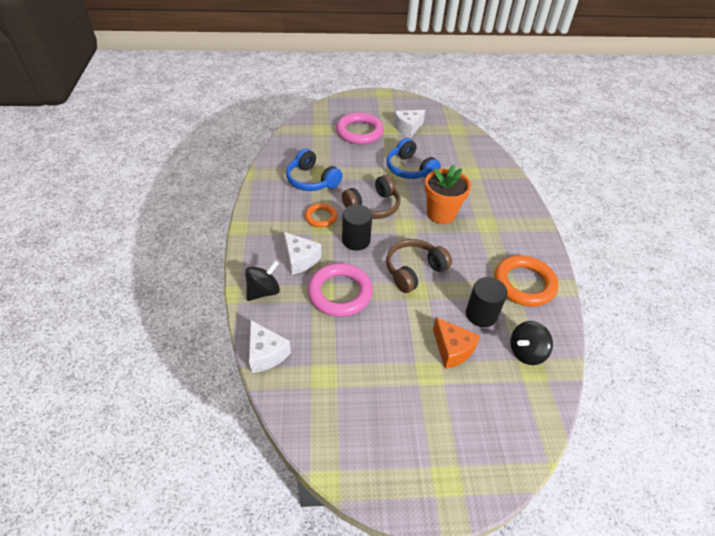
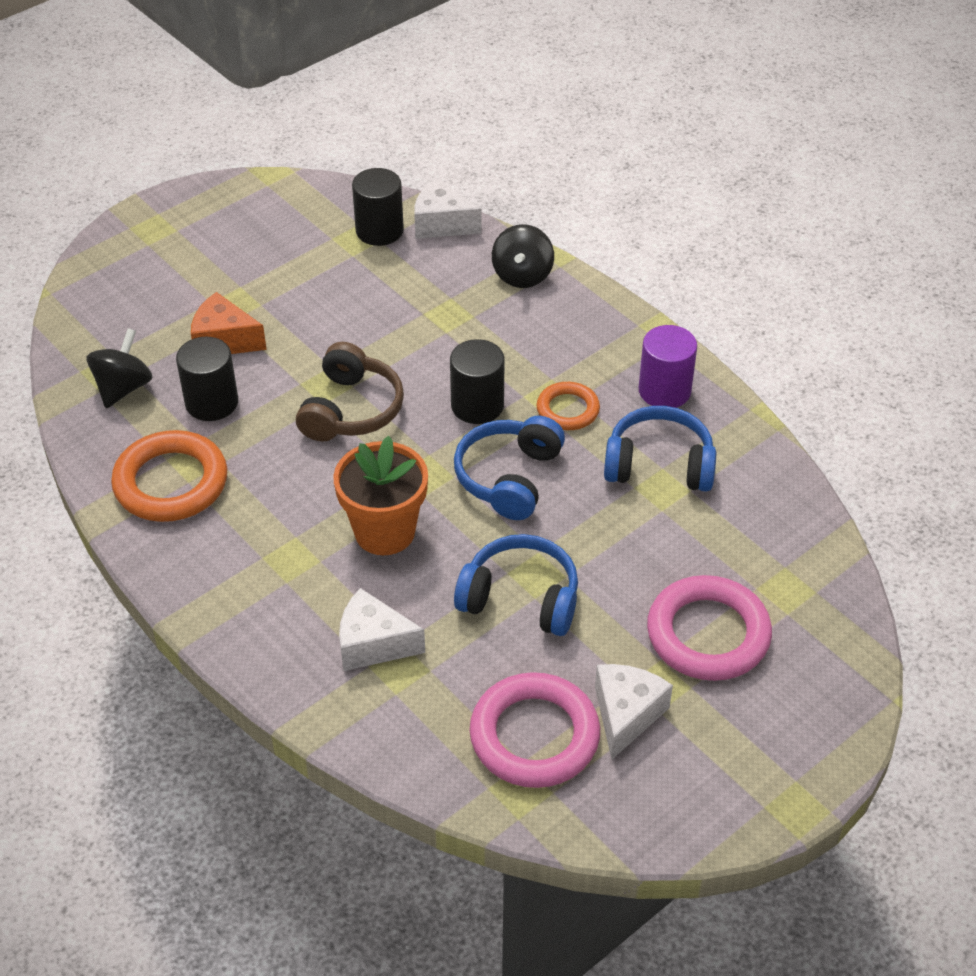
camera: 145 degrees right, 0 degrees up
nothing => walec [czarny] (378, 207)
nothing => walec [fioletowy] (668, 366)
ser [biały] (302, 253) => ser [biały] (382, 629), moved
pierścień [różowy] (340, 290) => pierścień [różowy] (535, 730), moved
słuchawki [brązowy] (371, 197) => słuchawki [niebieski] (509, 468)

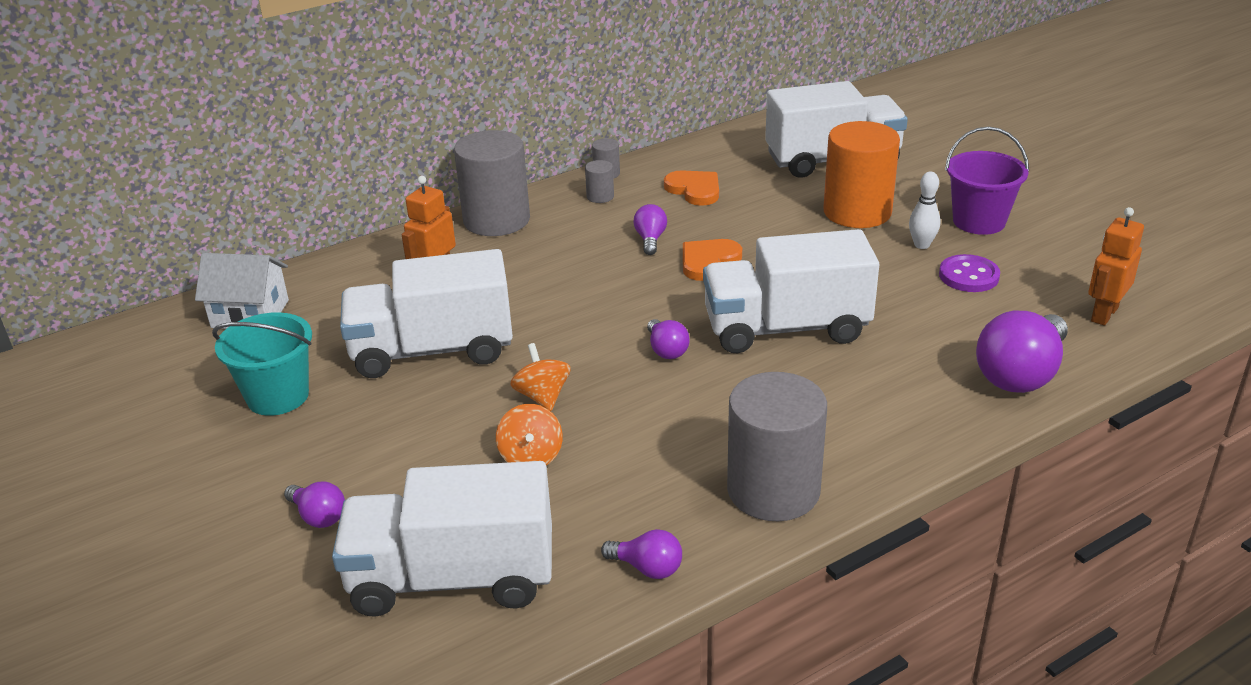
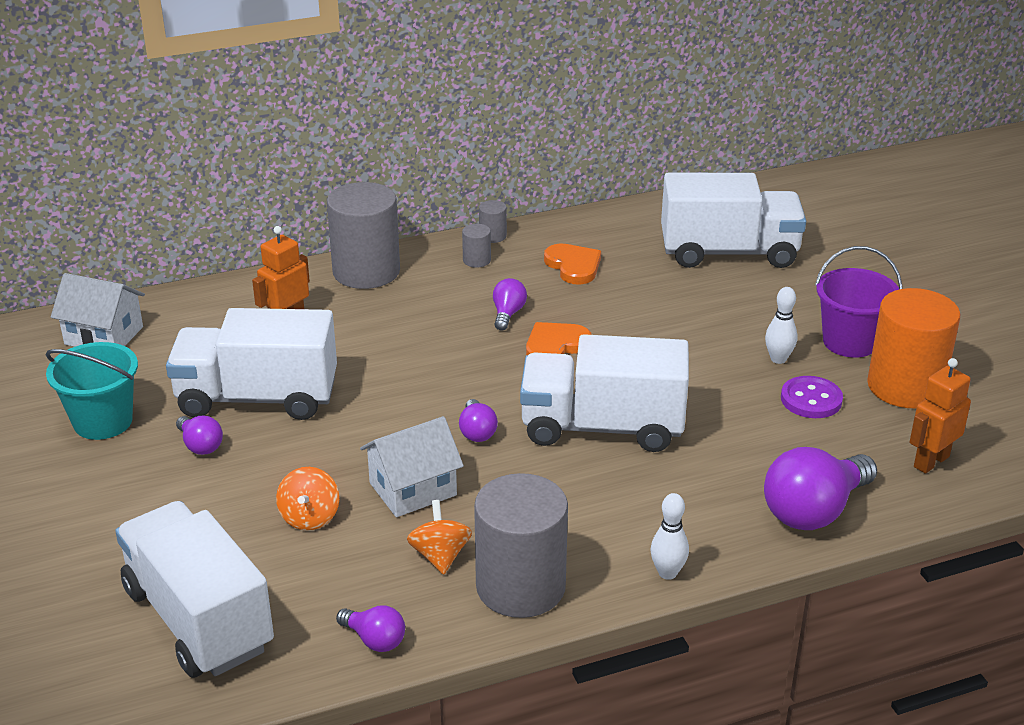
camera: 10 degrees right, 0 degrees up
nothing => domek [biały] (412, 466)
nothing => kręgiel [biały] (669, 536)
żarówka [fioletowy] (314, 505) => żarówka [fioletowy] (199, 435), moved
bączek [pomarańczowy] (540, 377) => bączek [pomarańczowy] (439, 537), moved
walec [pomarańczowy] (861, 174) => walec [pomarańczowy] (913, 348), moved
ciężarówka [biały] (442, 539) => ciężarówka [biały] (194, 589), 45 degrees clockwise

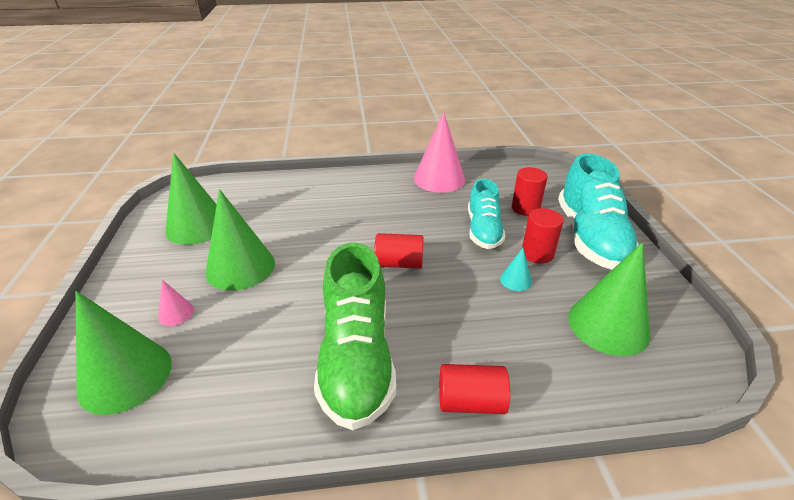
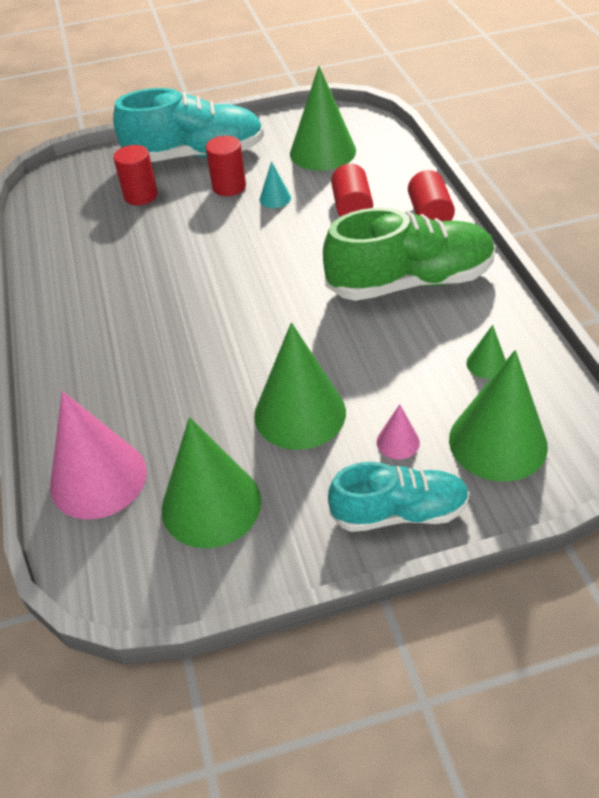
camera: 95 degrees left, 10 degrees up
nothing => stożek [zielony] (486, 352)
walec [czerwony] (398, 251) => walec [czerwony] (352, 190), moved
stożek [różowy] (439, 152) => stożek [różowy] (98, 455), moved
but [turkusowy] (486, 214) => but [turkusowy] (399, 497), moved

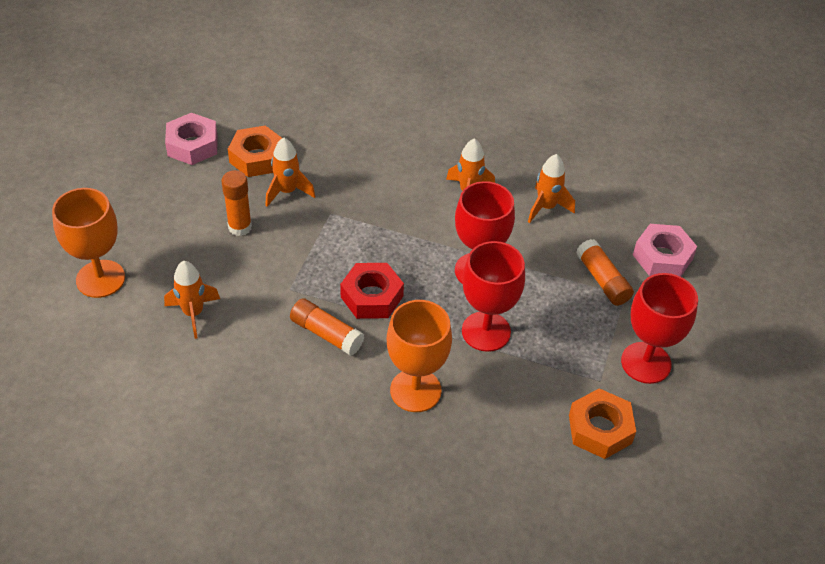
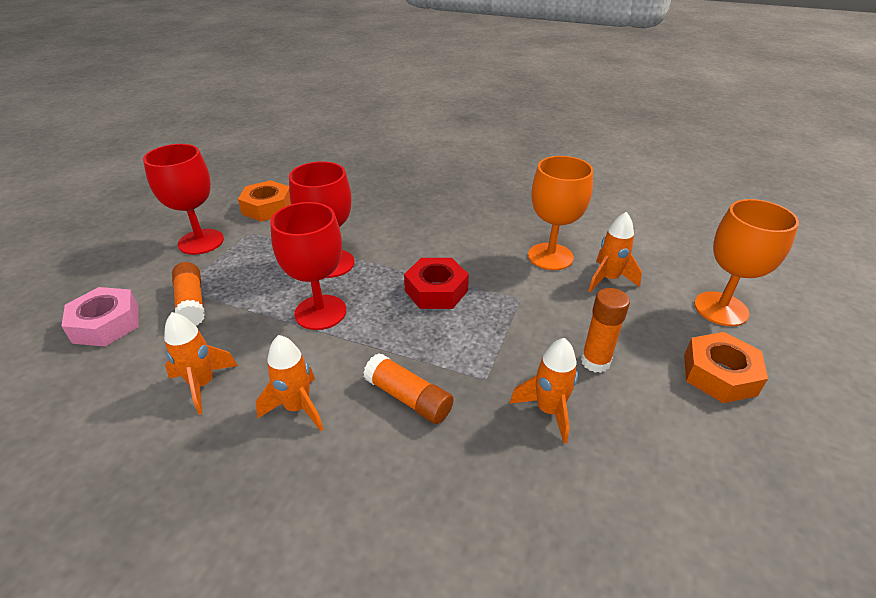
camera: 175 degrees left, 10 degrees down
nakrętka [różowy] (191, 139) => nothing
nakrętka [pomarańczowy] (255, 151) => nakrętka [pomarańczowy] (726, 367), moved
klej w sztyfcie [pomarańczowy] (327, 327) => klej w sztyfcie [pomarańczowy] (408, 388), moved
kielich [pomarańczowy] (419, 356) => kielich [pomarańczowy] (560, 213), moved

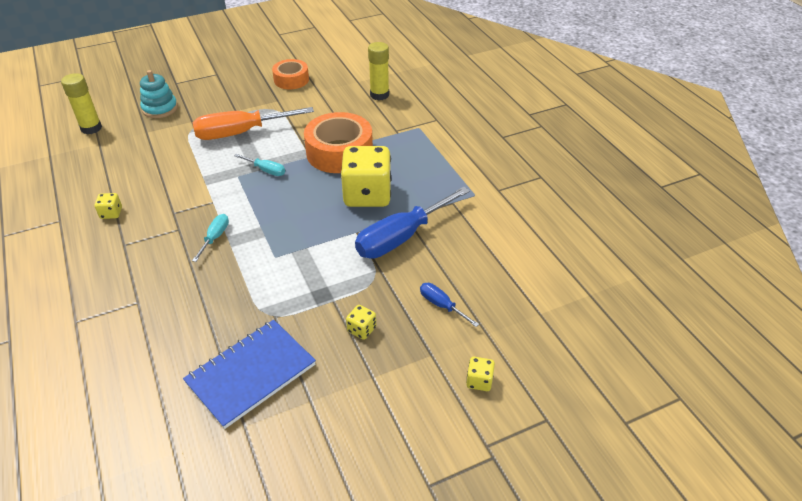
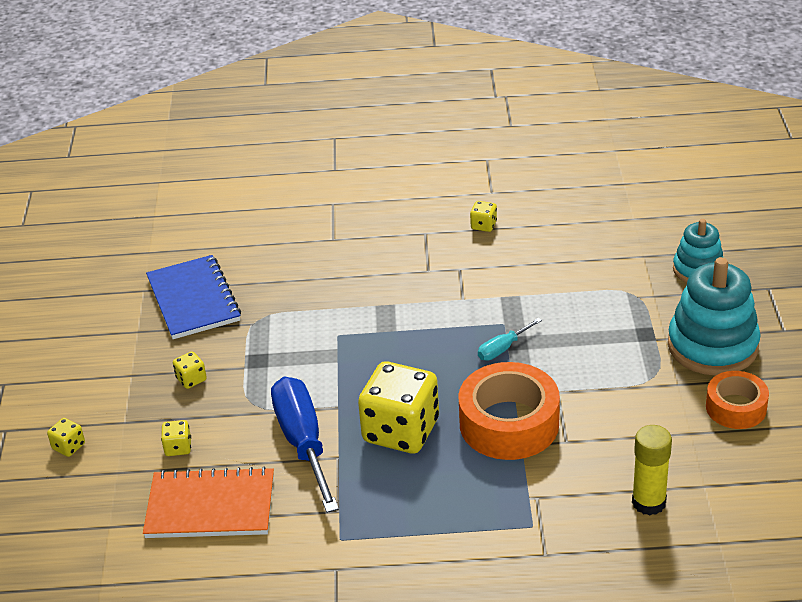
camera: 115 degrees right, 5 degrees down
klej w sztyfcie [żółty] (81, 103) => nothing
śrubokręt [turkusowy] (210, 238) => nothing
śrubokręt [pomarańczowy] (253, 123) => nothing
nothing => zeszyt [pomarańczowy] (208, 502)
nothing => zabawka nakładanka [turkusowy] (714, 316)
śrubokręt [niebieski] (449, 305) => kostka do gry [żółty] (176, 438)

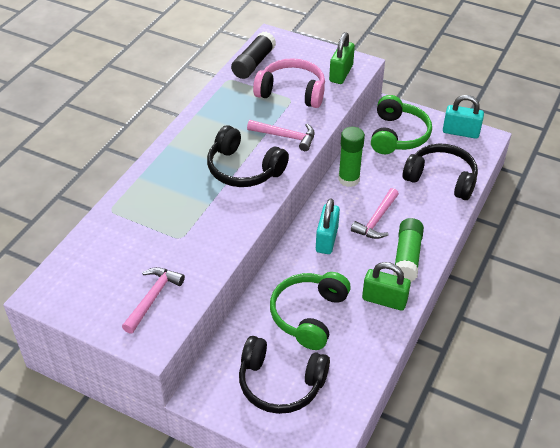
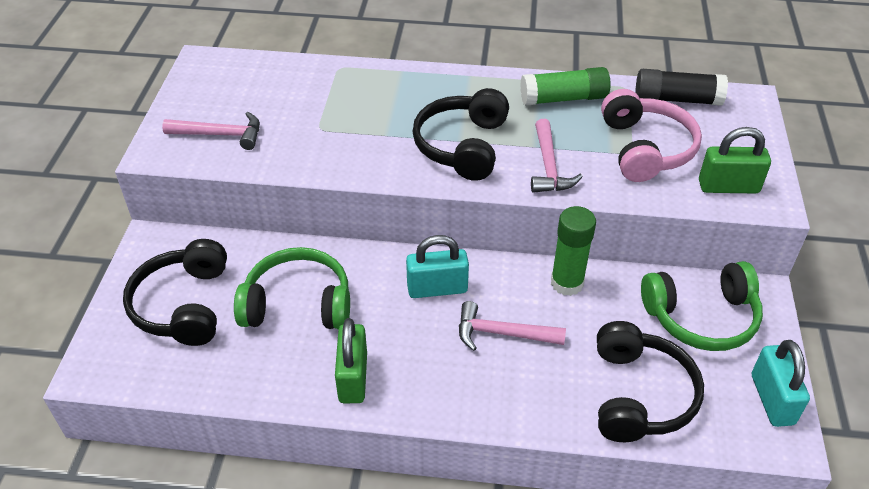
camera: 70 degrees right, 0 degrees up
klej w sztyfcie [zielony] (408, 250) => klej w sztyfcie [zielony] (565, 86), moved

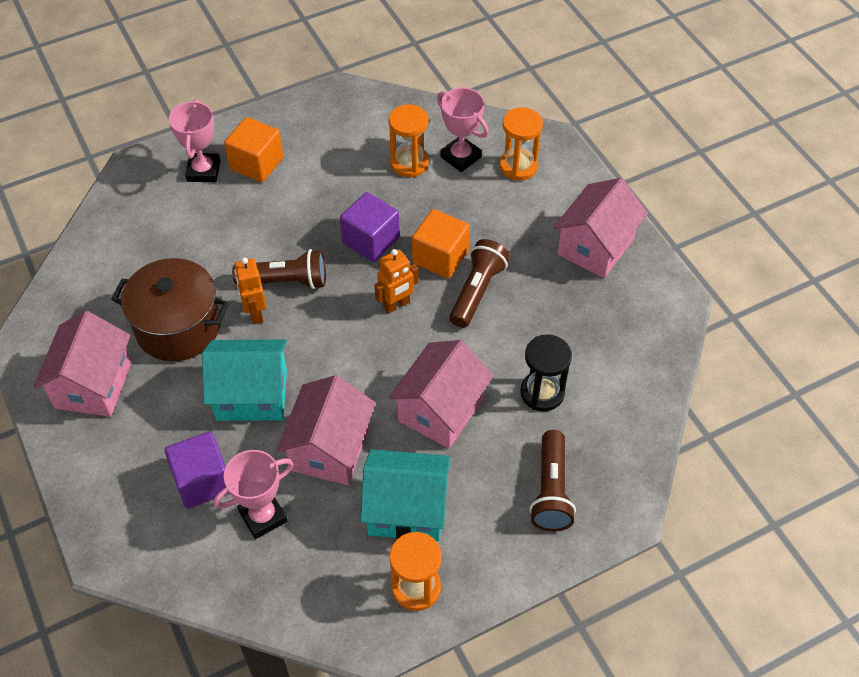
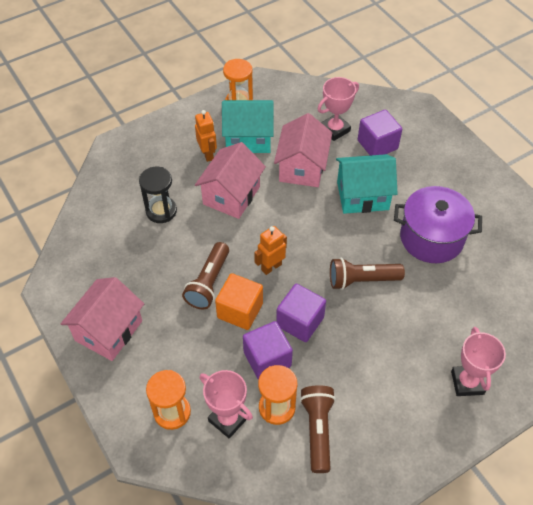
camera: 175 degrees right, 0 degrees up
domek [różowy] (82, 364) => nothing
sześcian [pomarańczowy] (253, 149) => nothing
nothing => sześcian [fioletowy] (268, 350)
robot [pomarańczowy] (250, 290) => robot [pomarańczowy] (206, 136), moved
latarka [brązowy] (553, 480) => latarka [brązowy] (318, 429), moved
garnek [brązowy] (170, 309) => garnek [fioletowy] (438, 224)

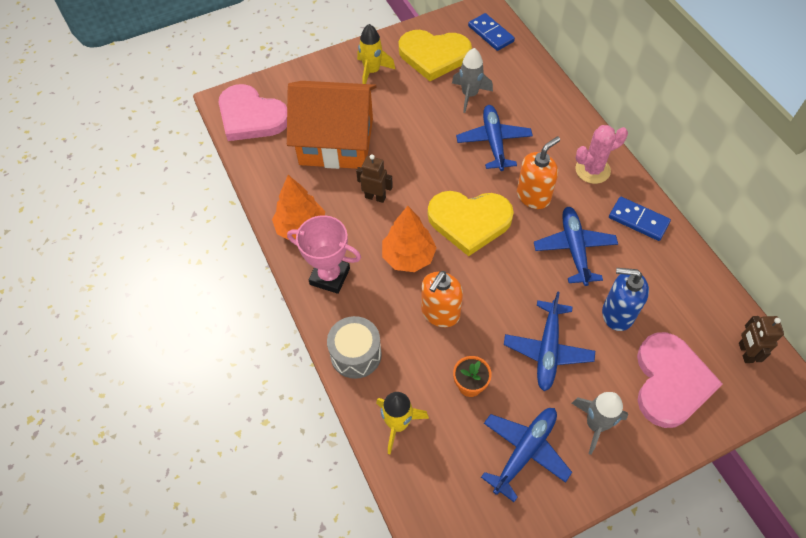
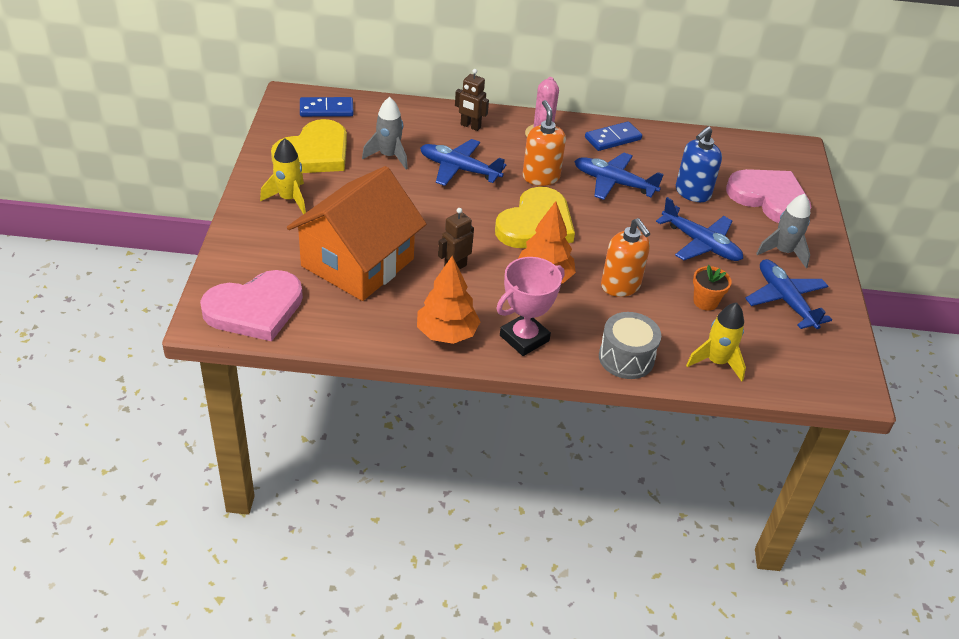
camera: 65 degrees left, 15 degrees down
robot [brązowy] (761, 339) => robot [brązowy] (472, 100), moved

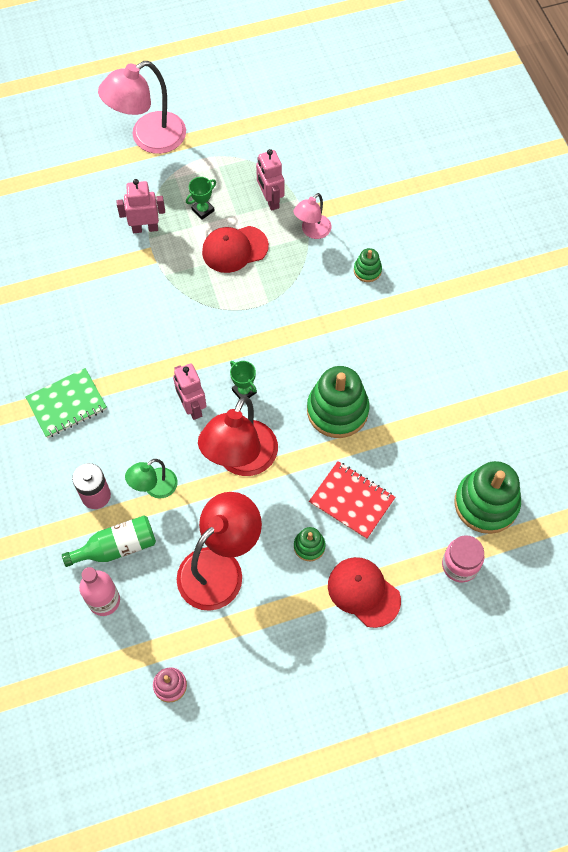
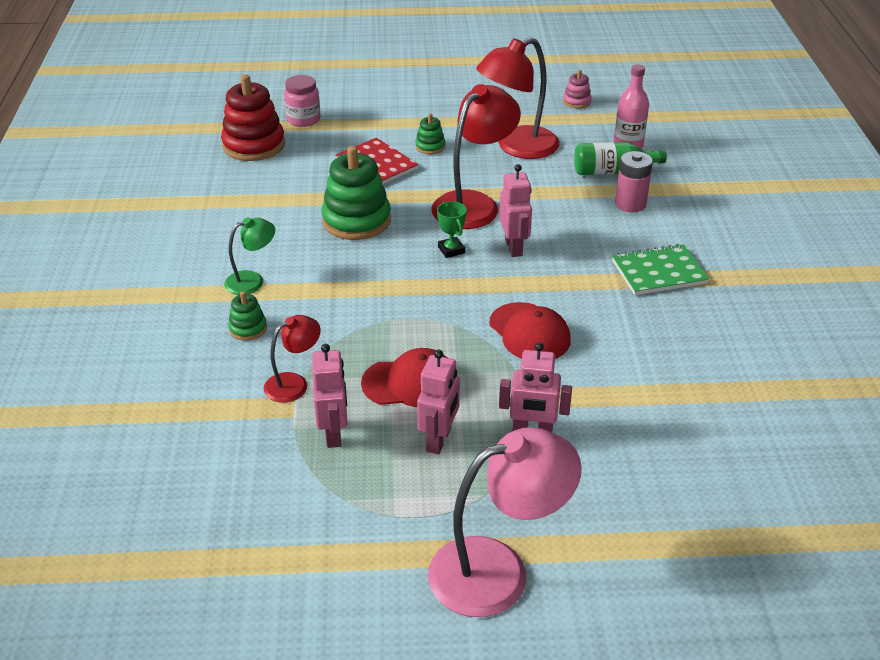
camera: 165 degrees left, 25 degrees down
lampka [zielony] (151, 478) => lampka [zielony] (249, 256), moved
czapka [czerwony] (364, 592) => czapka [czerwony] (530, 330), moved
puchar [zielony] (201, 198) => robot [różowy] (438, 402)
lampka [różowy] (313, 216) => lampka [czerwony] (292, 359)
zabawka nakładanka [zielony] (488, 497) => zabawka nakładanka [czerwony] (253, 118)

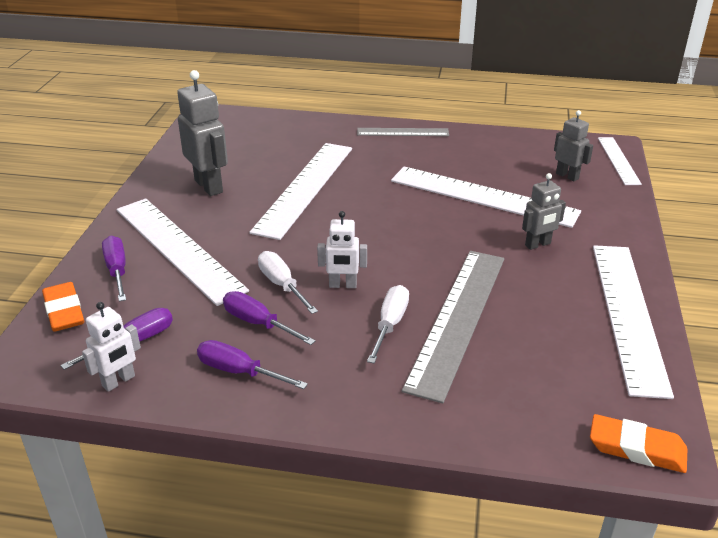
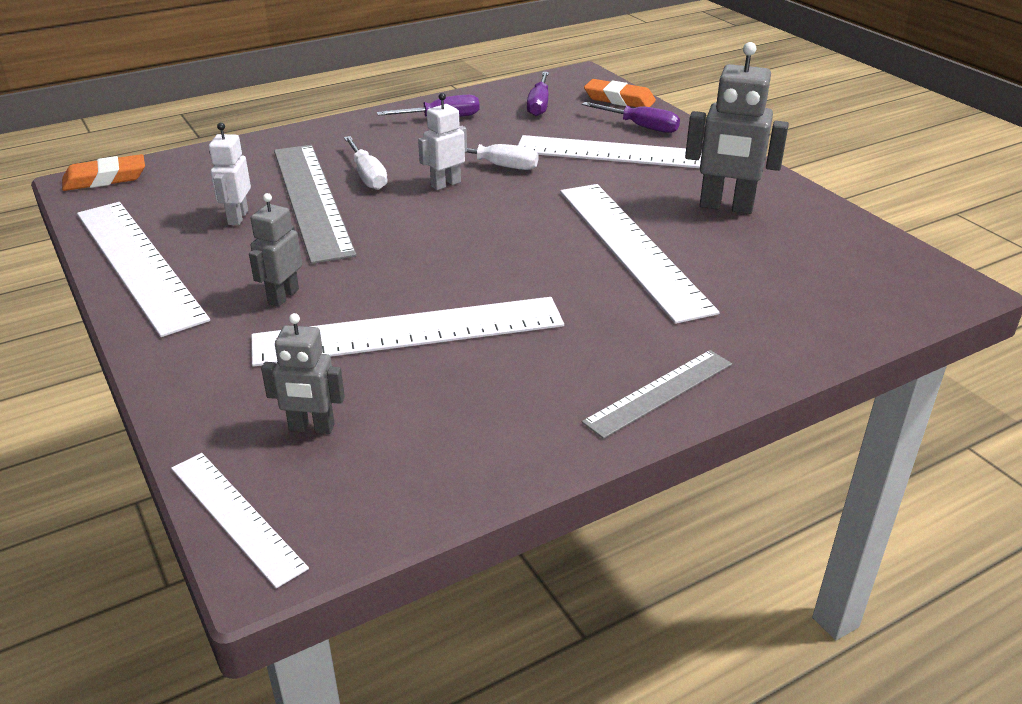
camera: 140 degrees right, 0 degrees up
śrubokręt [fioletowy] (269, 318) => nothing
robot [biały] (111, 347) => robot [biały] (230, 173), moved

